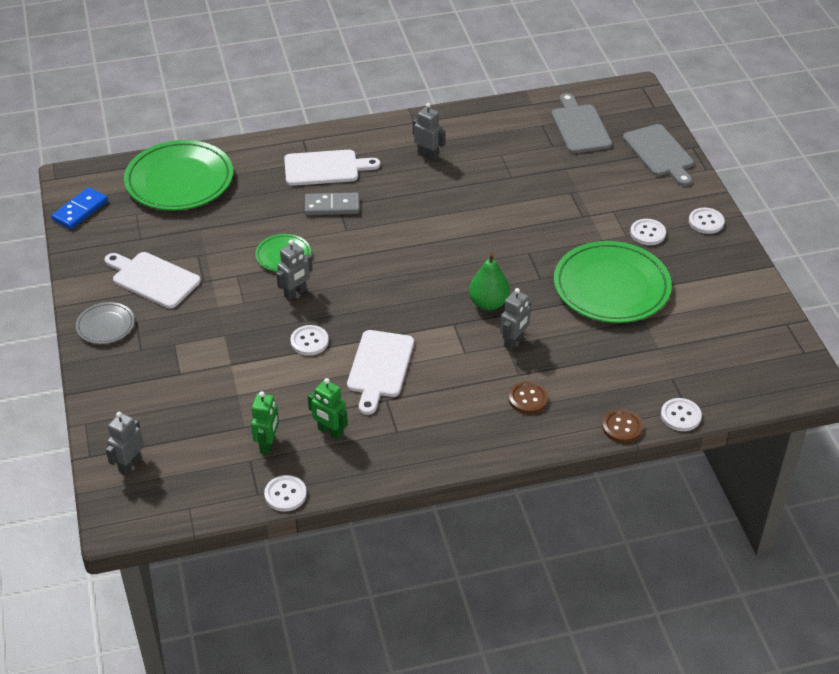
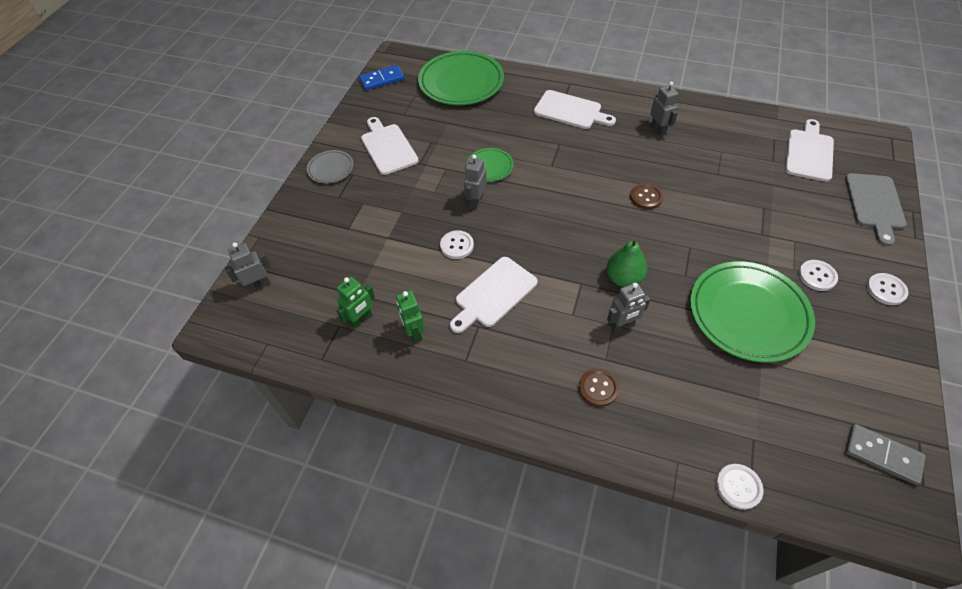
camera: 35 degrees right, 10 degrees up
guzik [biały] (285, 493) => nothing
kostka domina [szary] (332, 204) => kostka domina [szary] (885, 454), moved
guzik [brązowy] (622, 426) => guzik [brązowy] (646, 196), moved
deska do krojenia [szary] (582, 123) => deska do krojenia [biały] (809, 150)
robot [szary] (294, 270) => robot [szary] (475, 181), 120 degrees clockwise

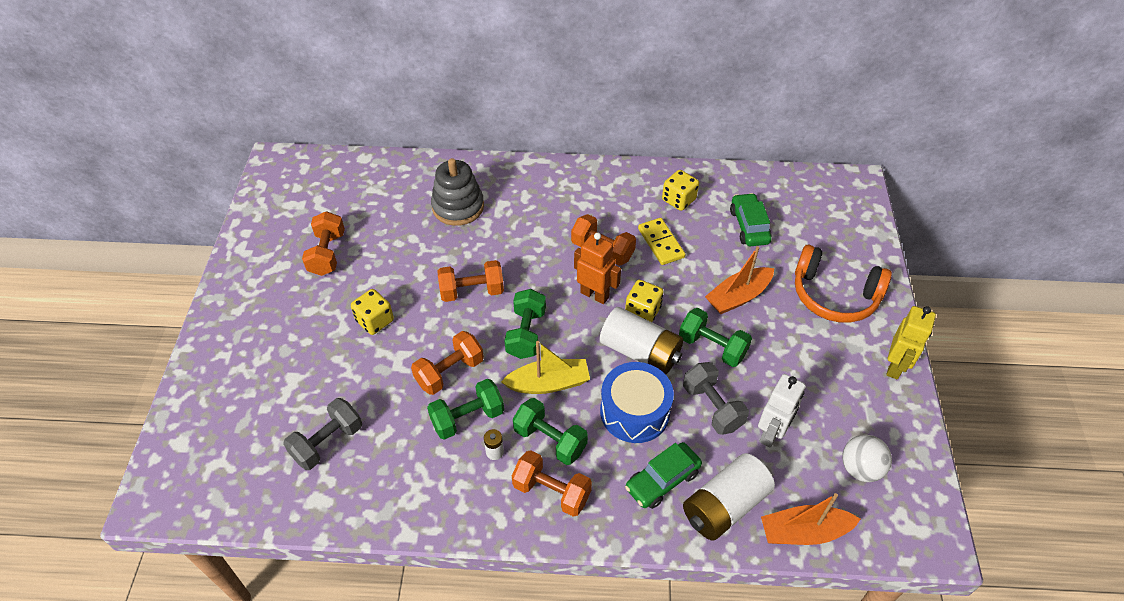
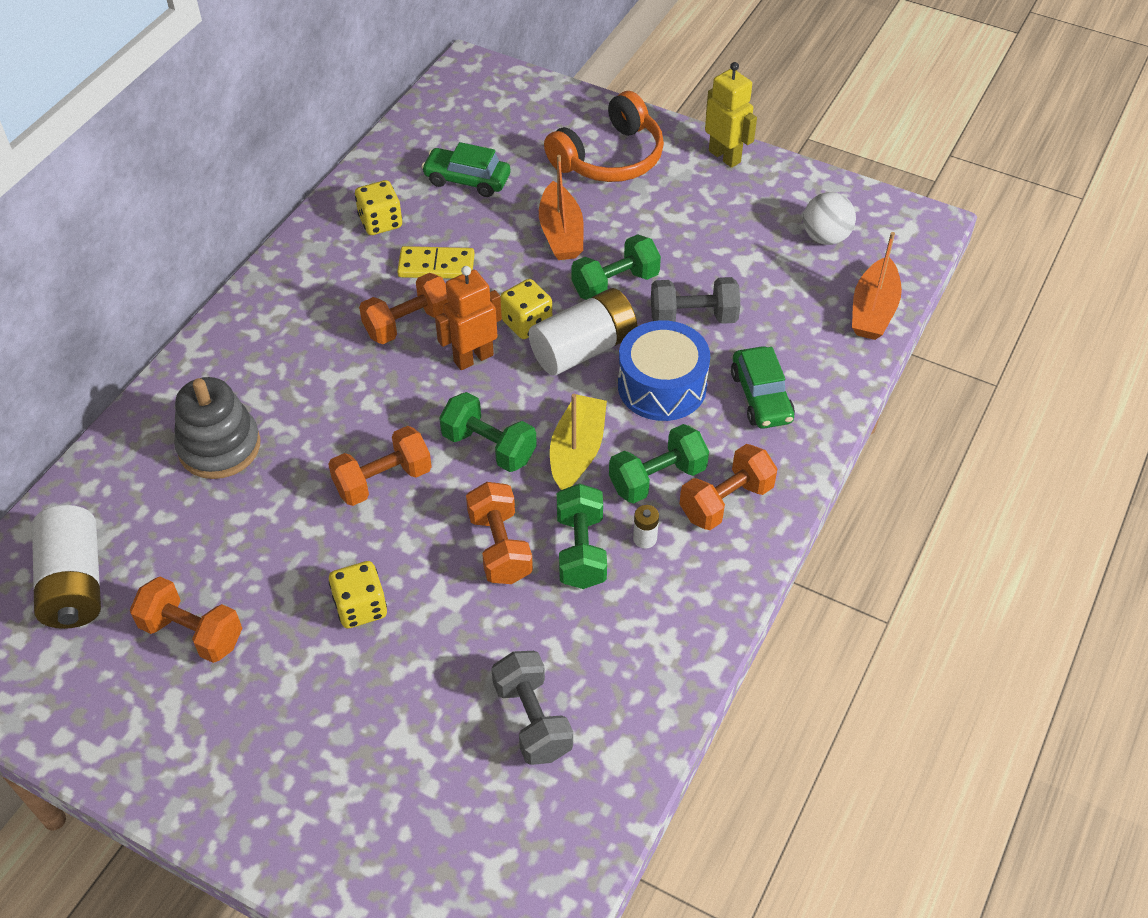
camera: 65 degrees left, 0 degrees up
robot [biały] (782, 411) => nothing
bateria [biały] (729, 497) => bateria [biały] (66, 567), moved
hantel [pomarańczowy] (471, 281) => hantel [pomarańczowy] (380, 466), 45 degrees clockwise

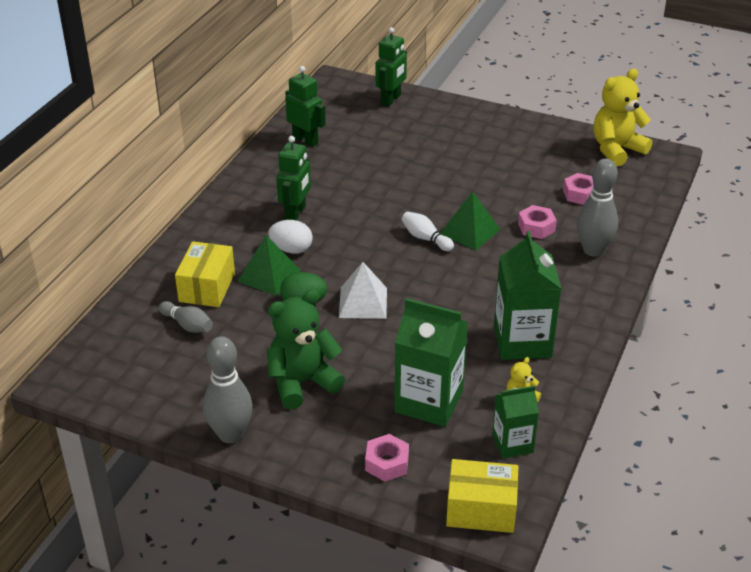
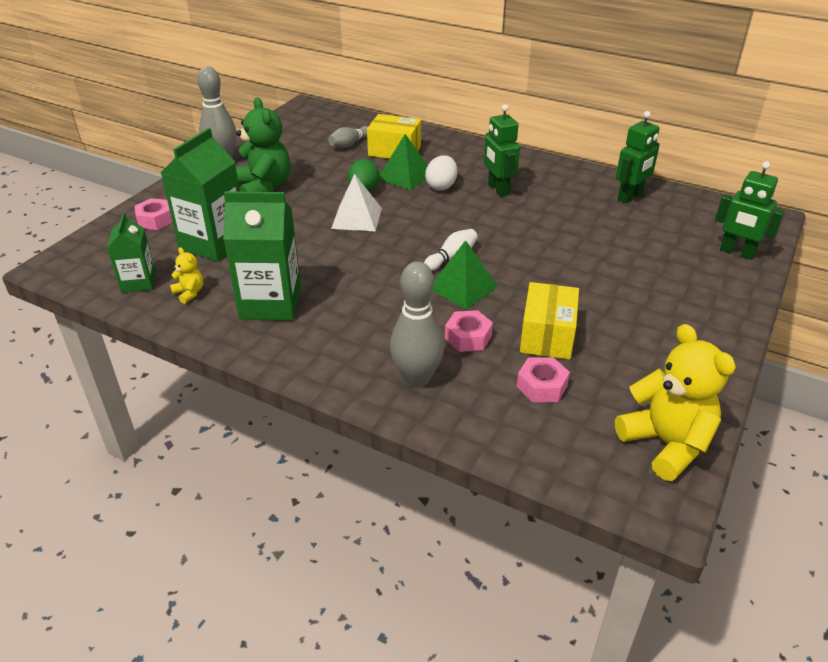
camera: 95 degrees right, 0 degrees up
pudełko [żółty] (482, 496) => pudełko [żółty] (549, 321), moved
robot [zielony] (293, 178) => robot [zielony] (502, 150), 45 degrees clockwise

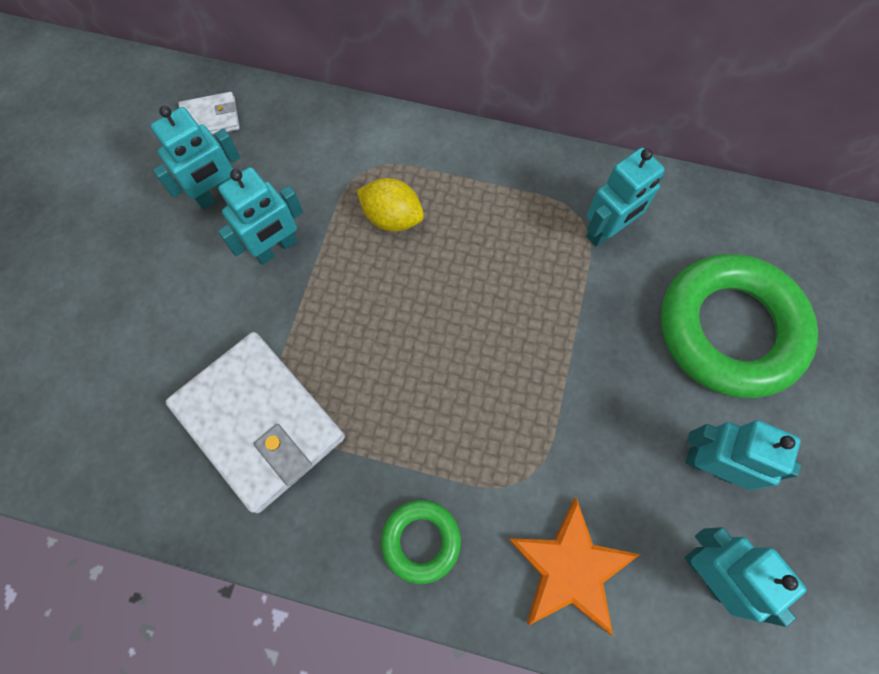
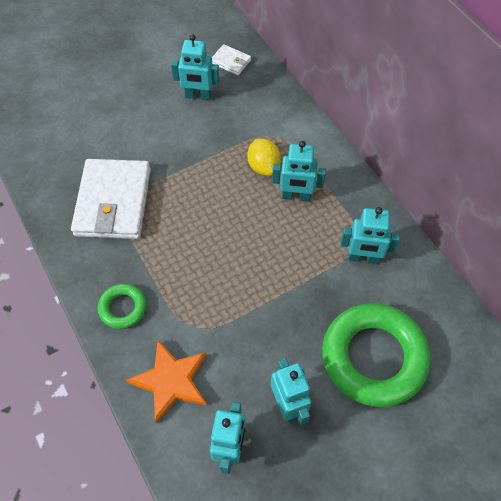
camera: 45 degrees right, 10 degrees down
robot [turkusowy] (260, 216) => robot [turkusowy] (299, 171), moved

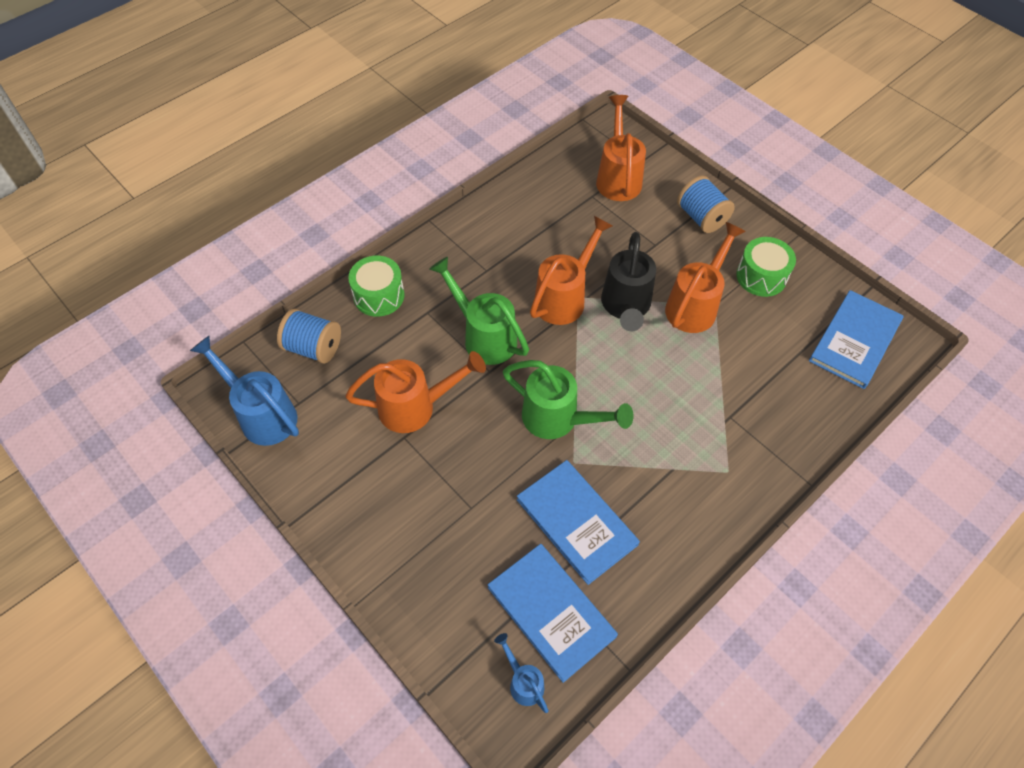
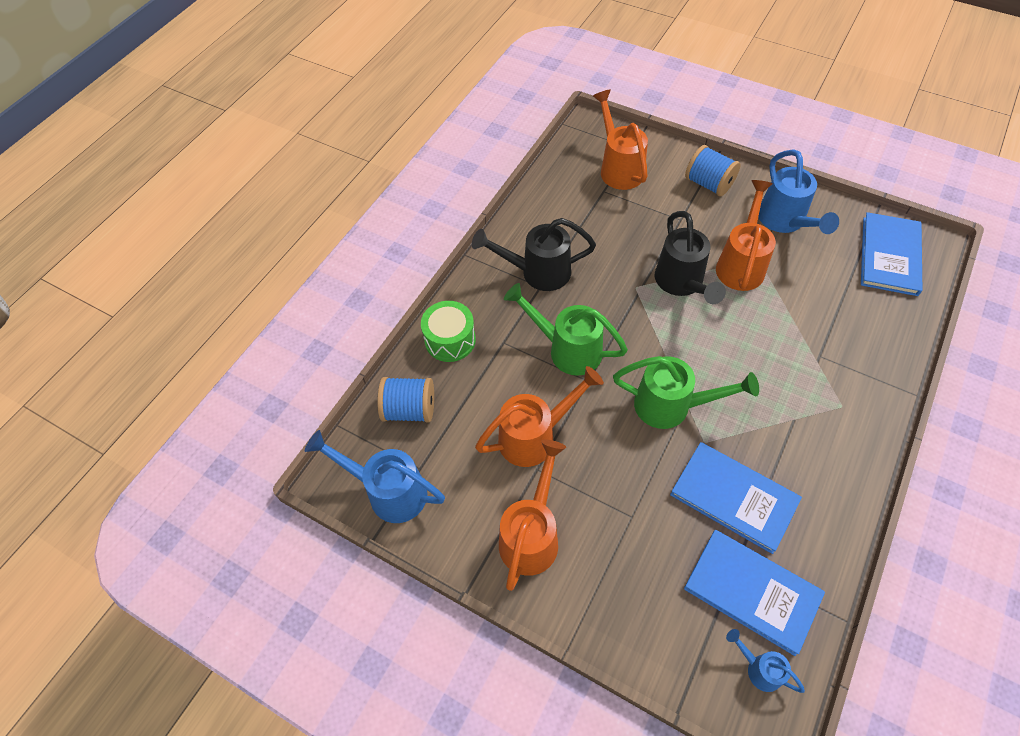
camera: 15 degrees left, 0 degrees up
nothing => konewka [czarny] (534, 254)
konewka [pomarańczowy] (571, 270) => konewka [pomarańczowy] (532, 515), moved
bęben [zielony] (766, 267) => konewka [niebieski] (798, 191)

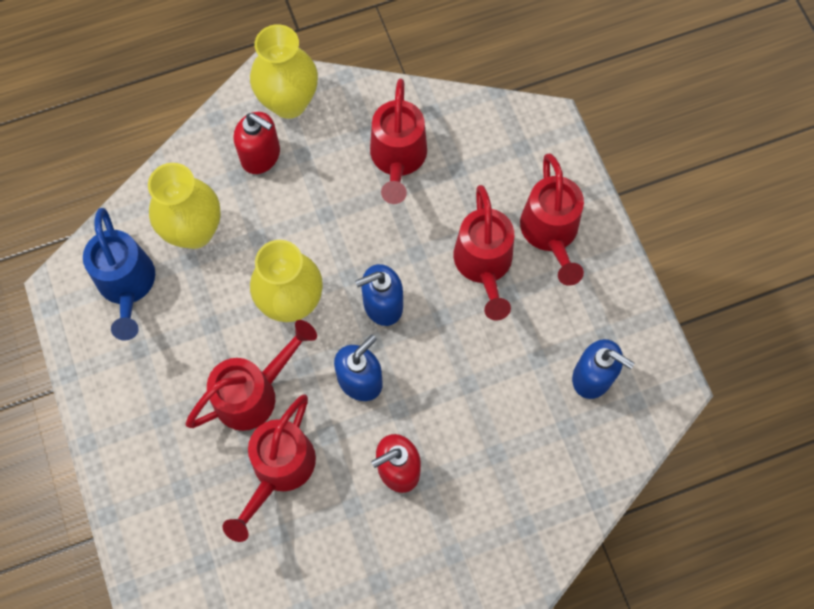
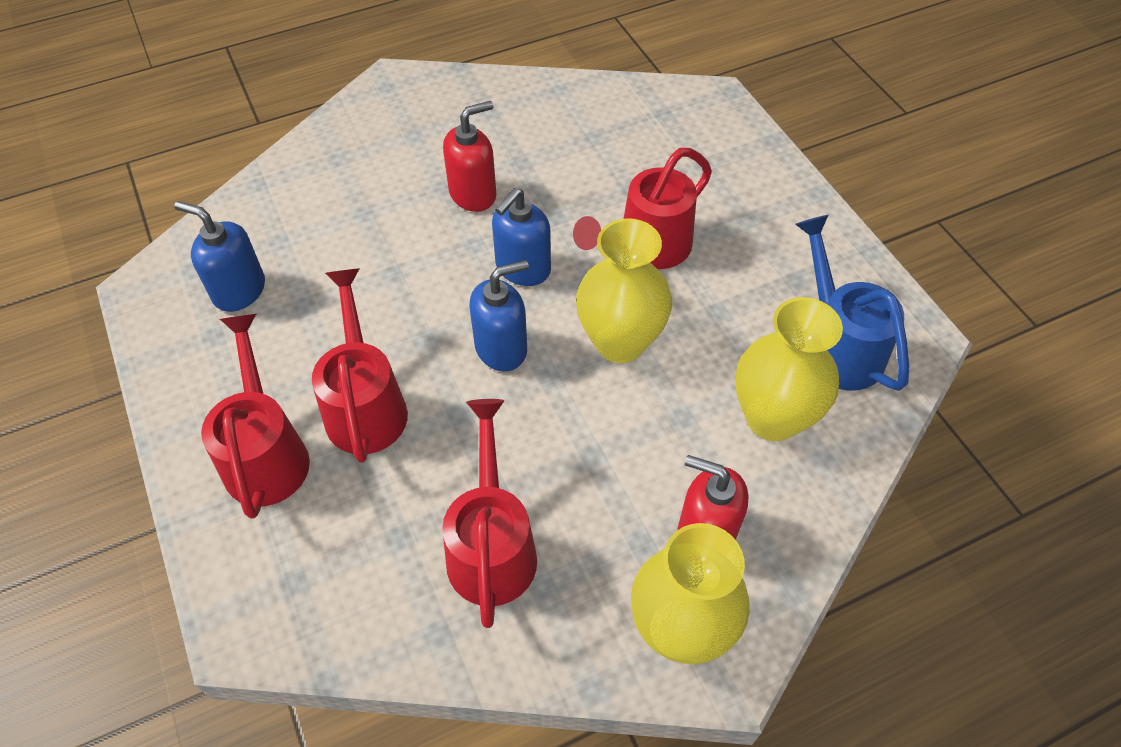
camera: 175 degrees right, 15 degrees down
konewka [czerwony] (269, 468) => nothing

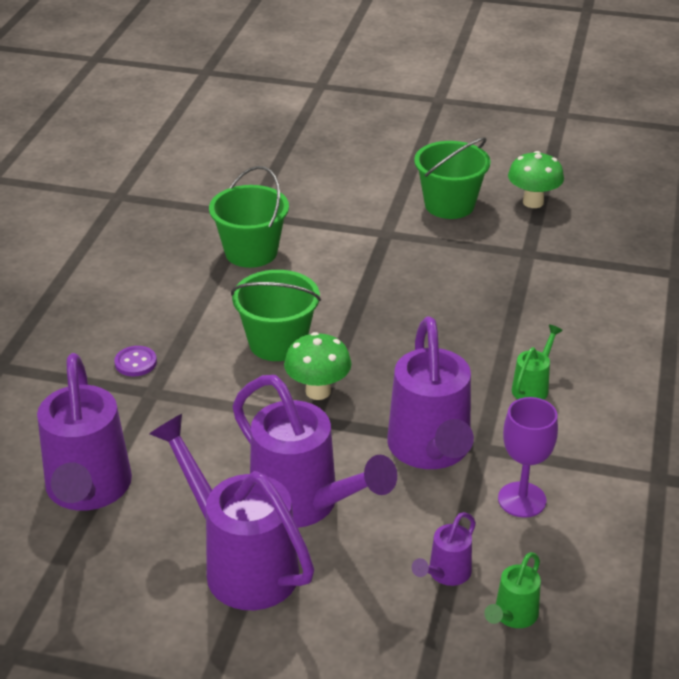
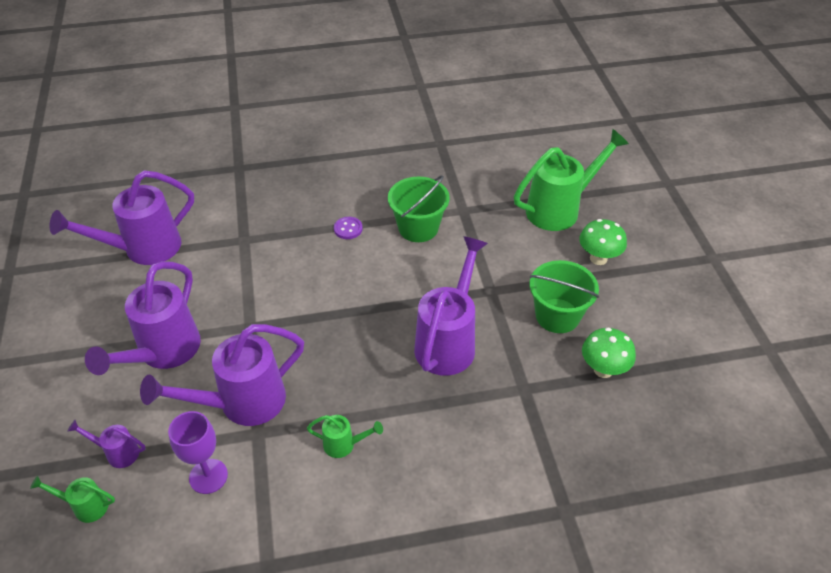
camera: 65 degrees right, 10 degrees up
wiadro [zielony] (276, 315) => nothing
nothing => konewka [zielony] (571, 180)
guzik [fioletowy] (135, 361) => guzik [fioletowy] (348, 228), moved
konewka [fioletowy] (231, 512) => konewka [fioletowy] (451, 306), moved
grzyb [zielony] (318, 366) => grzyb [zielony] (603, 242), moved

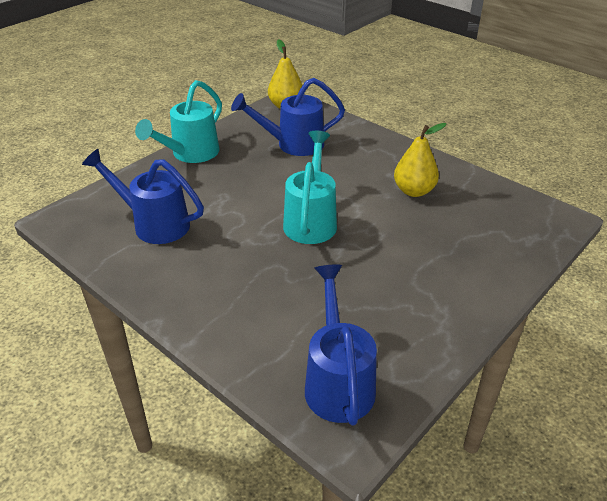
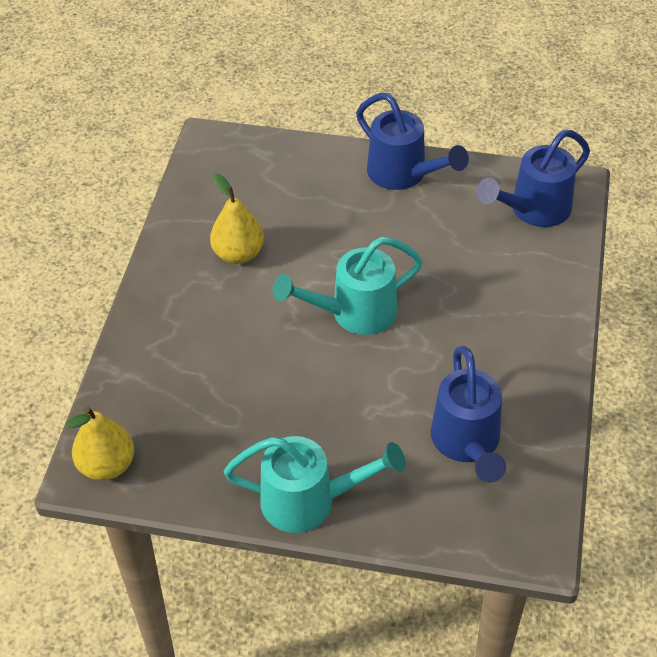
camera: 120 degrees left, 10 degrees up
konewka [niebieski] (288, 117) => konewka [niebieski] (412, 141), moved

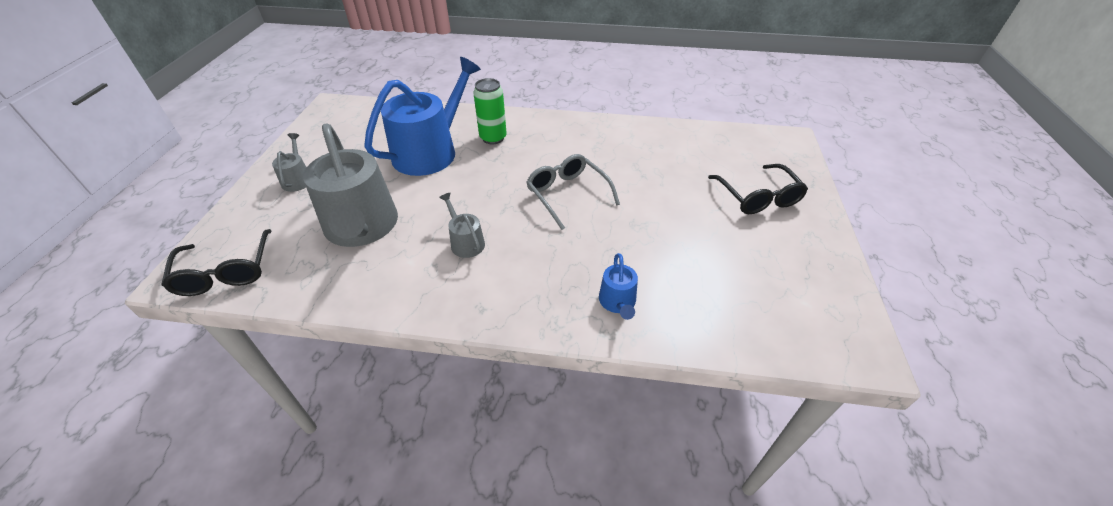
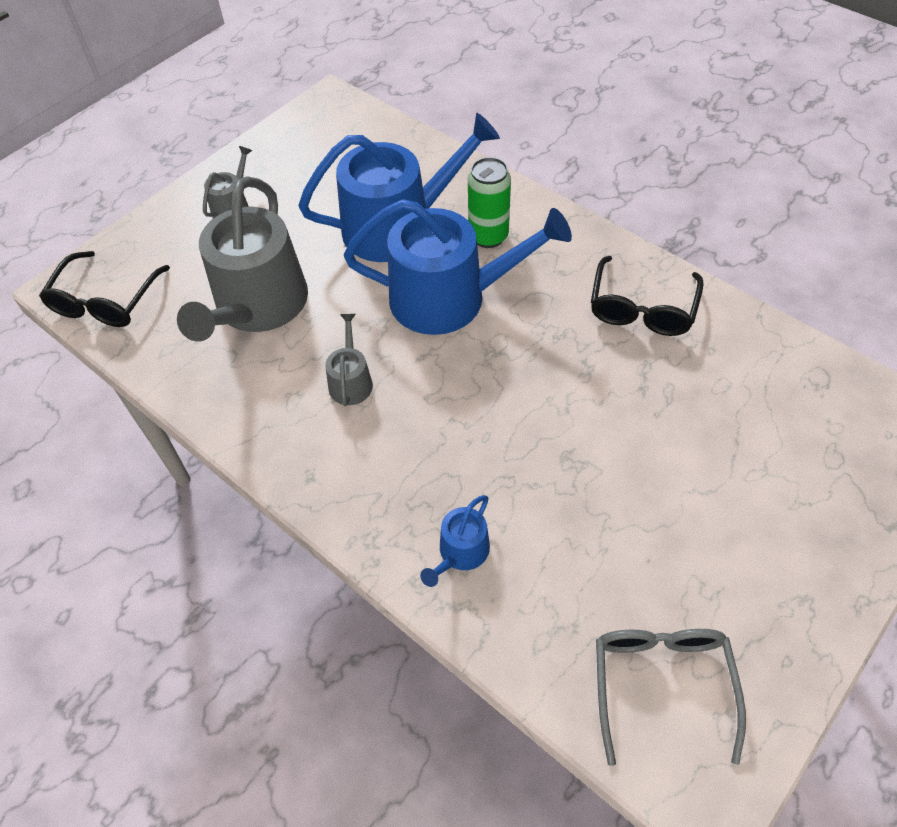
camera: 35 degrees right, 10 degrees up
nothing => konewka [niebieski] (458, 267)
okulary [szary] (573, 192) => okulary [szary] (671, 697), moved
okulary [czarny] (758, 189) => okulary [czarny] (647, 296), moved

